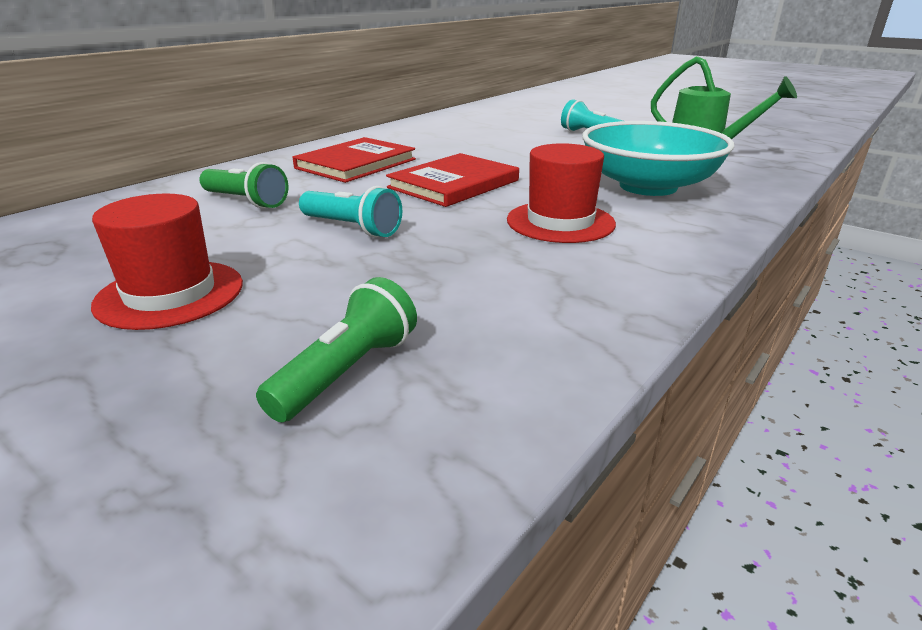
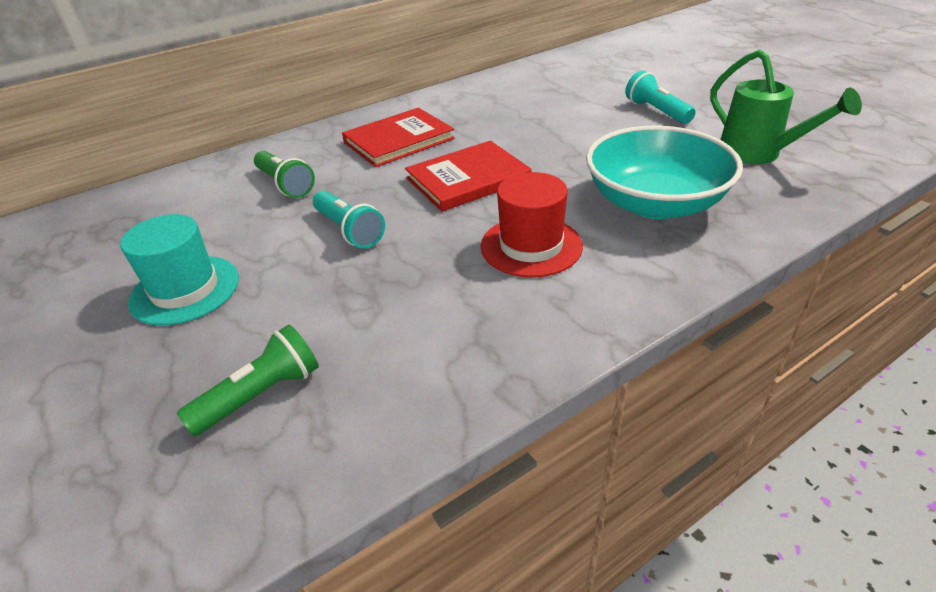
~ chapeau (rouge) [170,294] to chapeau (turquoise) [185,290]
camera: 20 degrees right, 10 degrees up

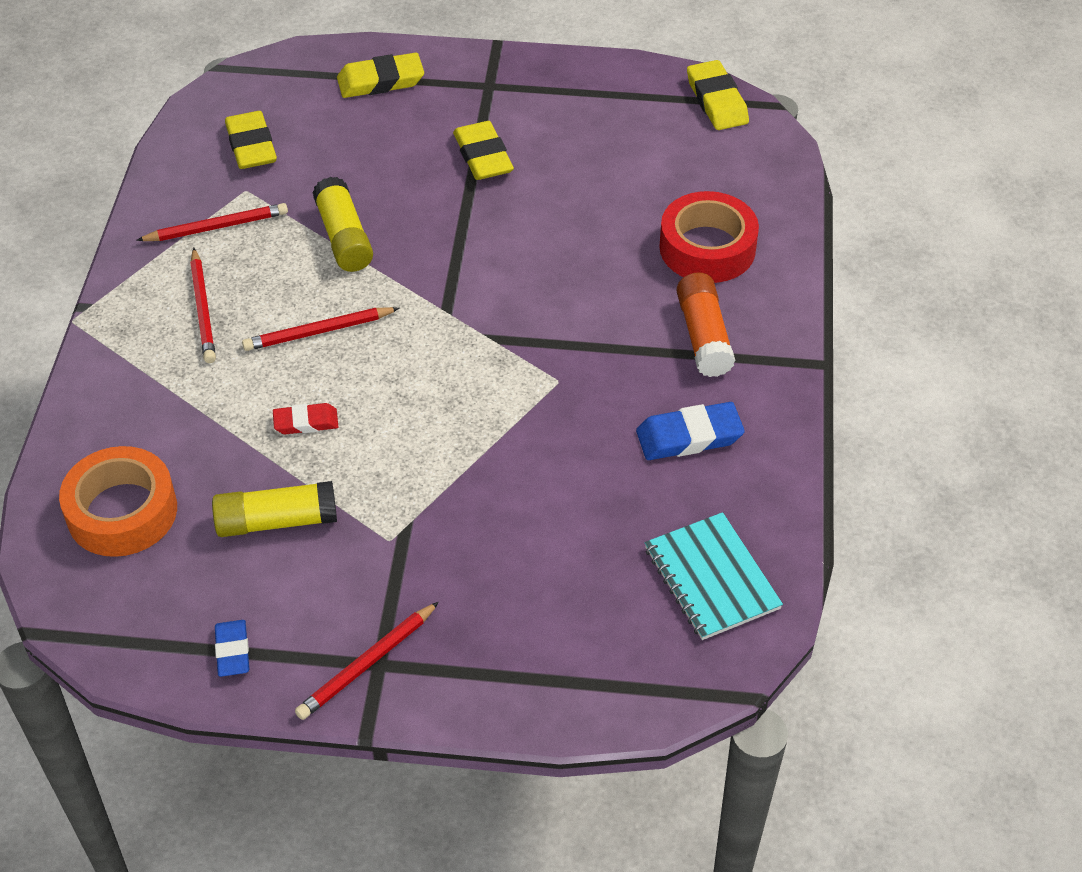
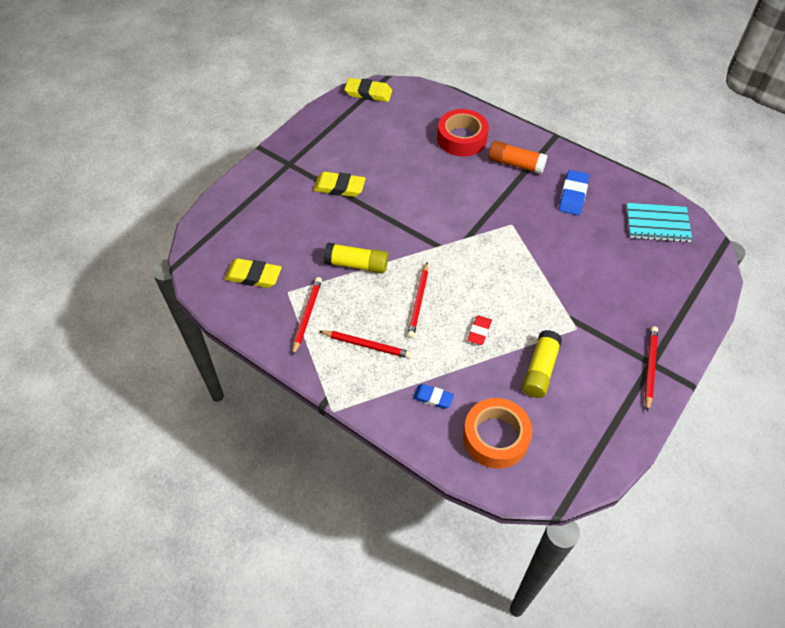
- gomme (jaune) [381,81]
~ crayon (rouge) [367,664] = [650,368] 150 degrees counterclockwise
~ gomme (bleu) [232,651] to [433,398]
camera: 60 degrees left, 5 degrees up

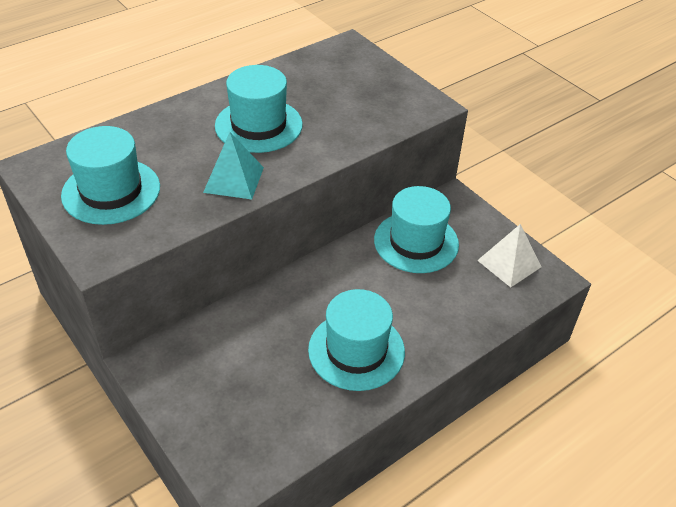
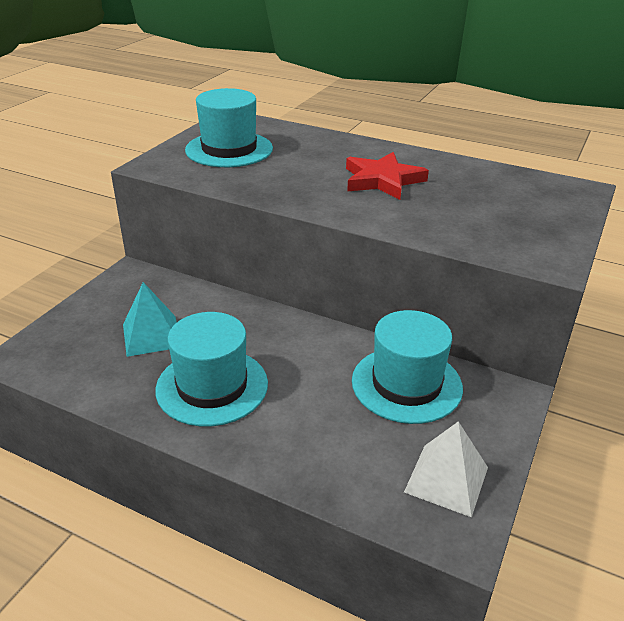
~ chapeau (turquoise) [258,125] to étoile (rouge) [382,180]
~ pyramide (turquoise) [233,179] to [151,335]
camera: 65 degrees right, 10 degrees down

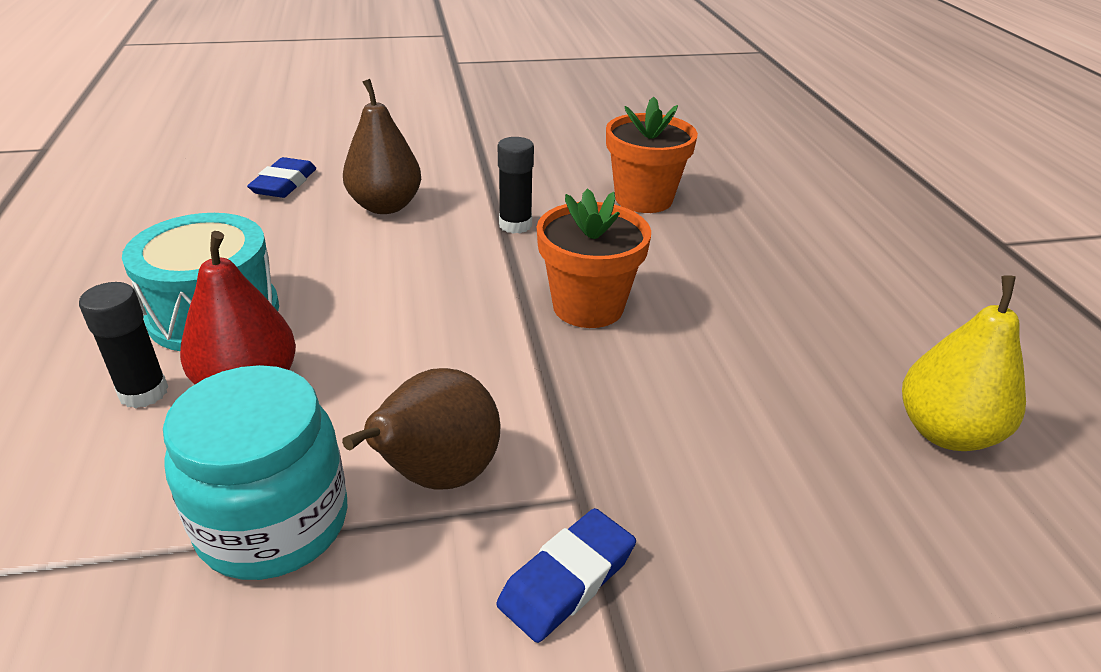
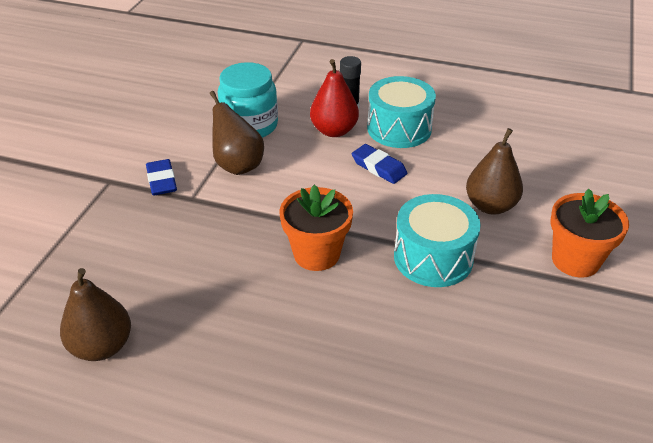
~ pot de fleurs (orange) [643,199] to [575,260]
~ bâton de colle (noir) [515,225] to tambour (turquoise) [433,257]
~ gomme (bleu) [284,183] to [379,167]
~ poire (jaune) [945,432] to poire (marron) [102,346]
camera: 120 degrees right, 5 degrees up

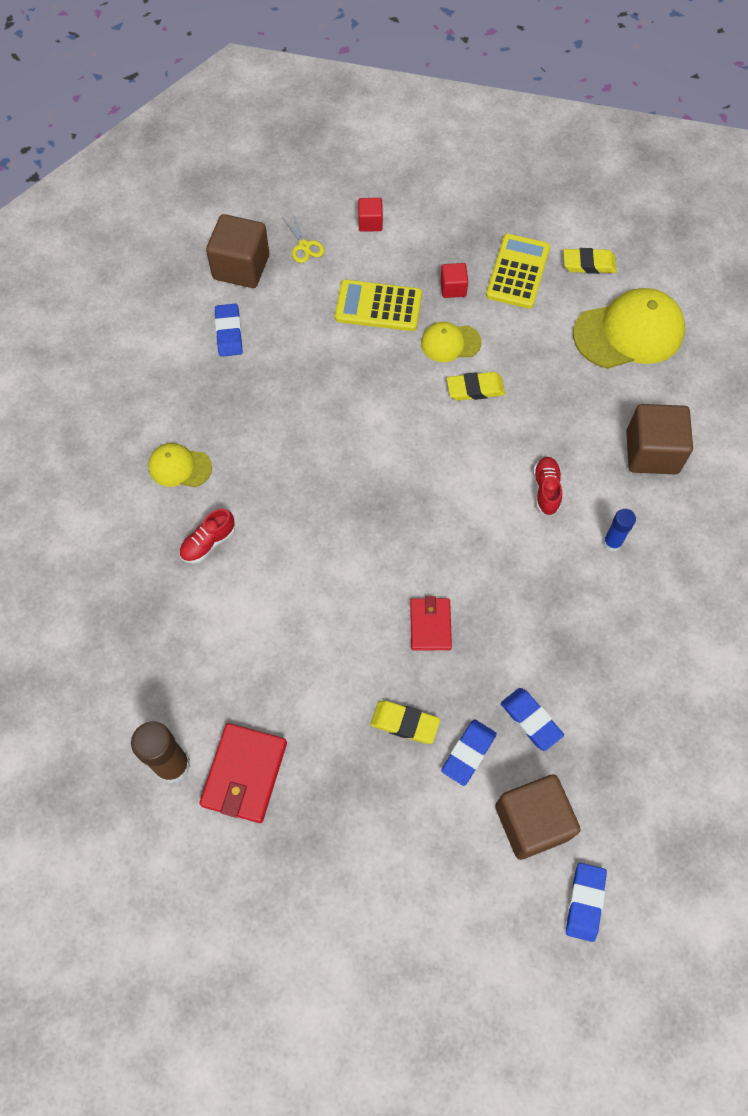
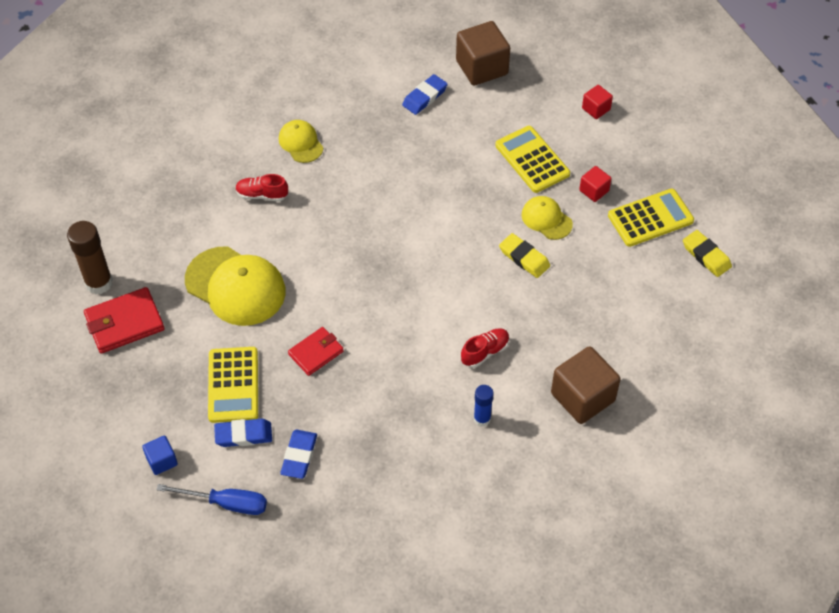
- ciseaux (jaune) [304,246]
~ casquette (jaune) [629,332] to [235,286]
~ gomme (jaune) [405,723] to calculatrice (jaune) [233,385]
~ cube (marron) [532,822] to tournevis (bleu) [226,503]
- gomme (bleu) [585,902]
+ cube (bleu) [162,461]
camera: 50 degrees right, 10 degrees down

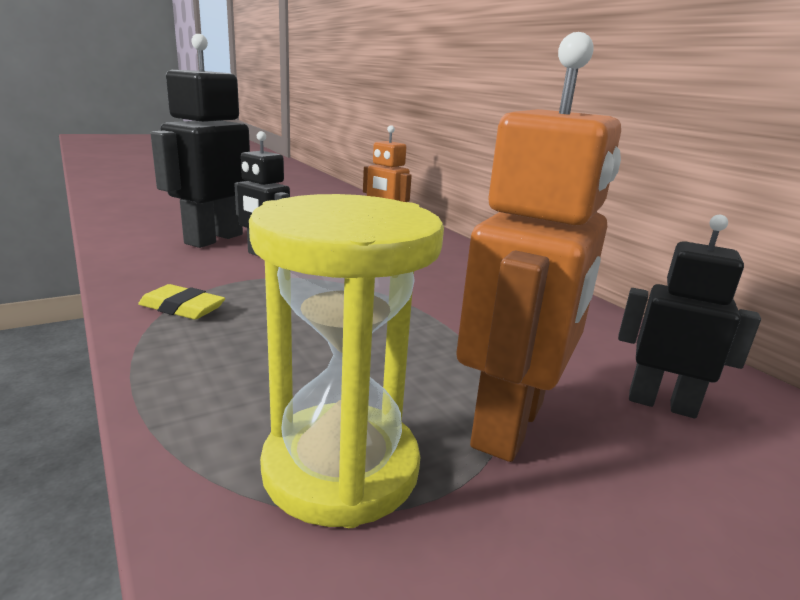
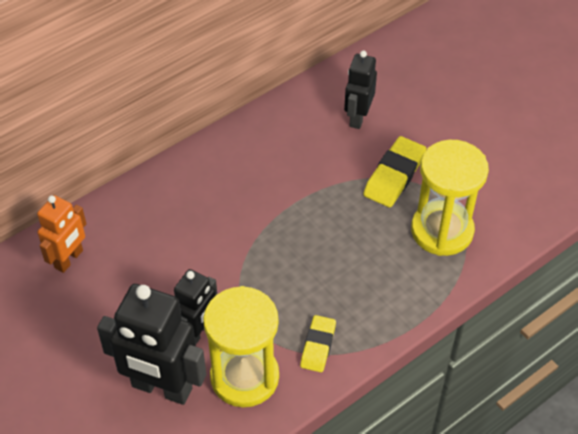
~ robot (orange) [510,425] to gomme (jaune) [394,175]
+ sablier (jaune) [244,377]
camera: 95 degrees left, 30 degrees up

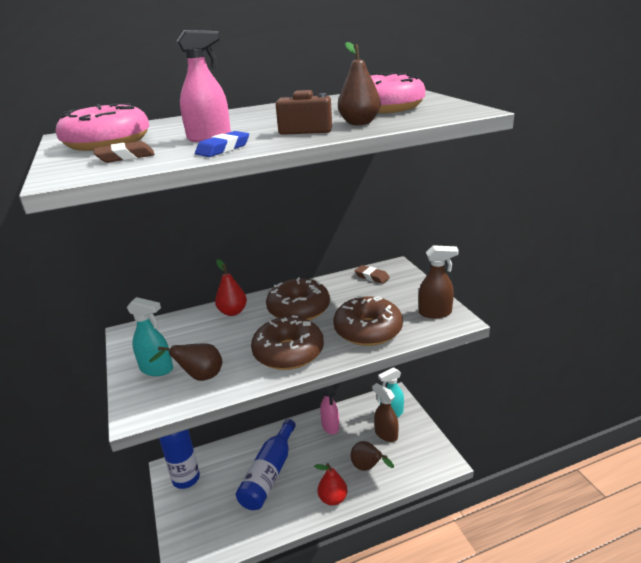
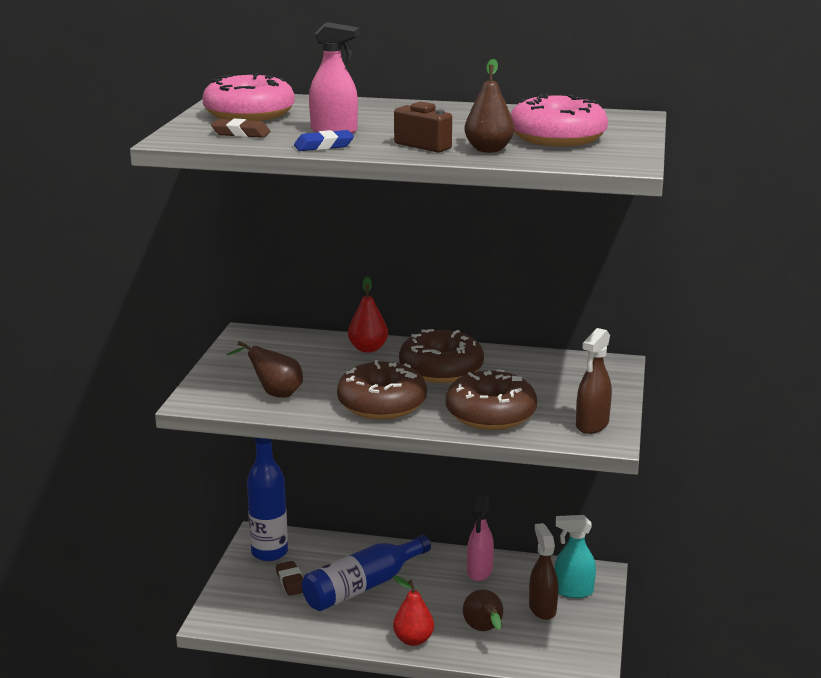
~ vaporisateur (marron) [435,313] = [592,425] 90 degrees clockwise
~ gomme (marron) [372,277] to [291,581]
- vaporisateur (turquoise) [157,369]
camera: 30 degrees right, 5 degrees down

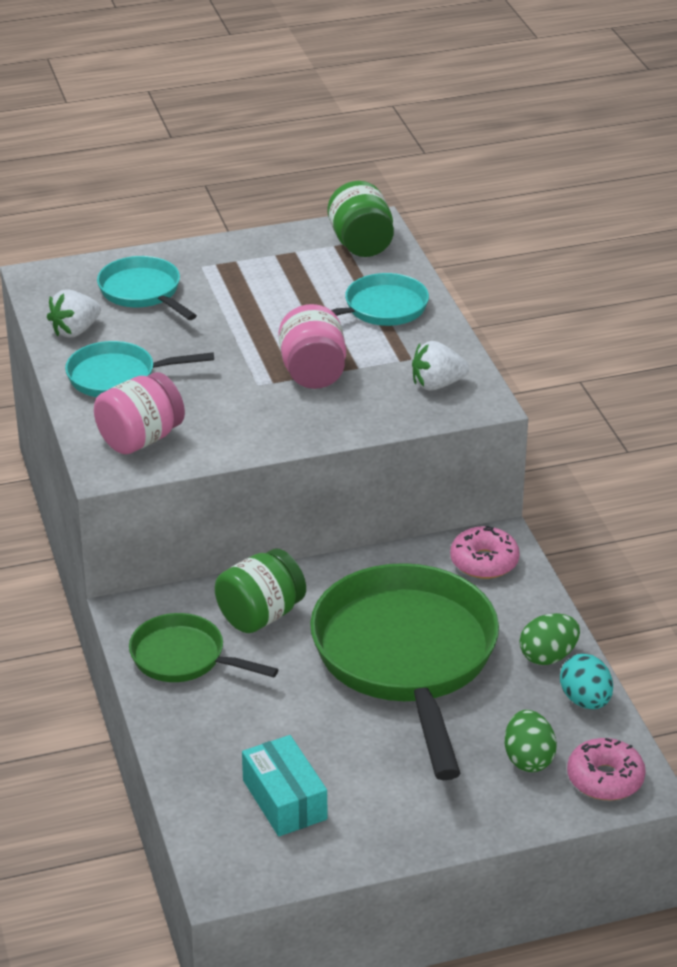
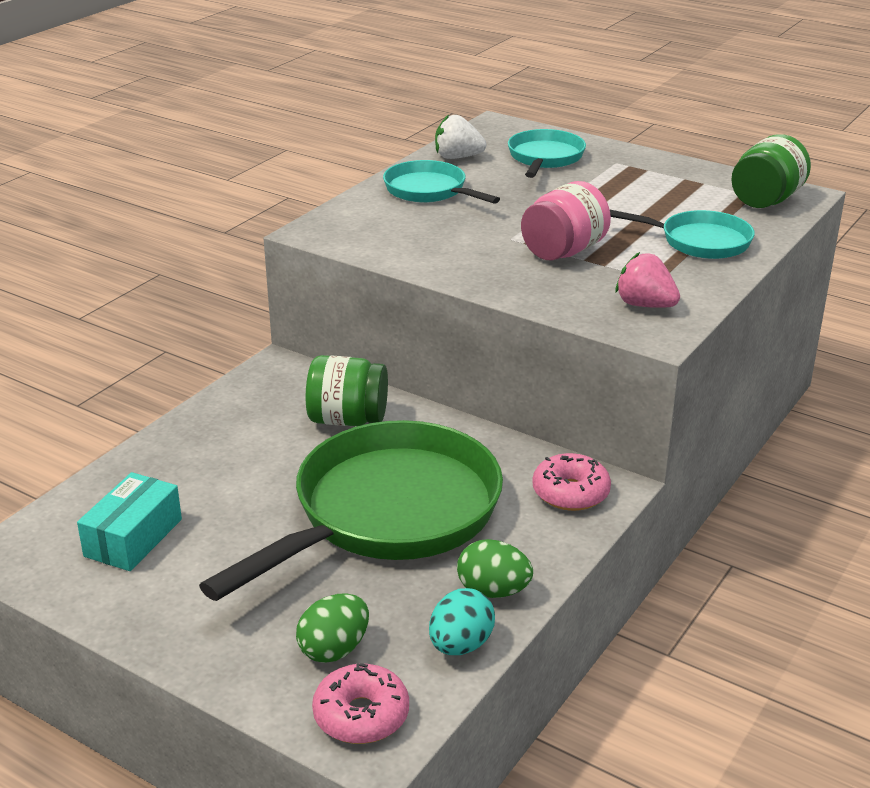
~ fraise (blanc) [437,384] to fraise (rose) [645,305]
- bocal (rose) [140,439]
- poêle (vert) [184,657]
camera: 50 degrees right, 5 degrees down

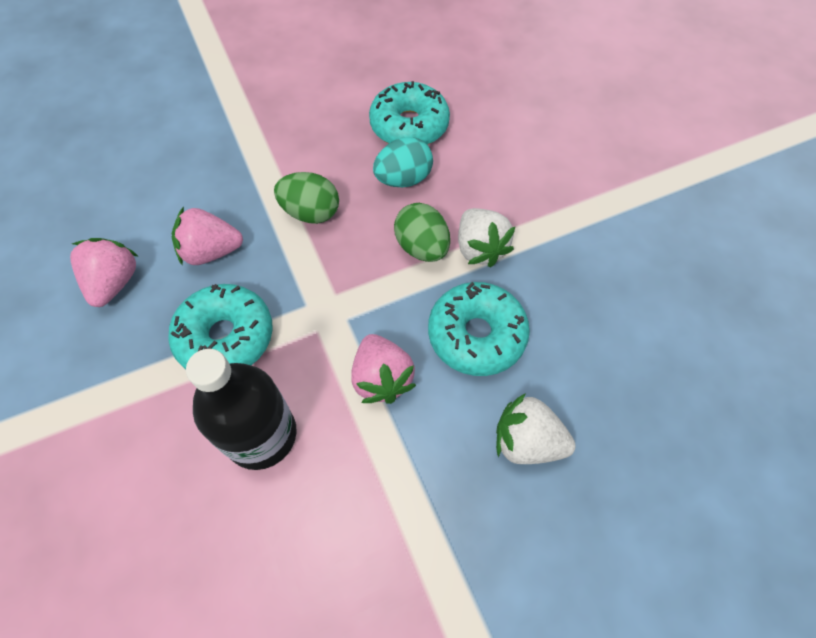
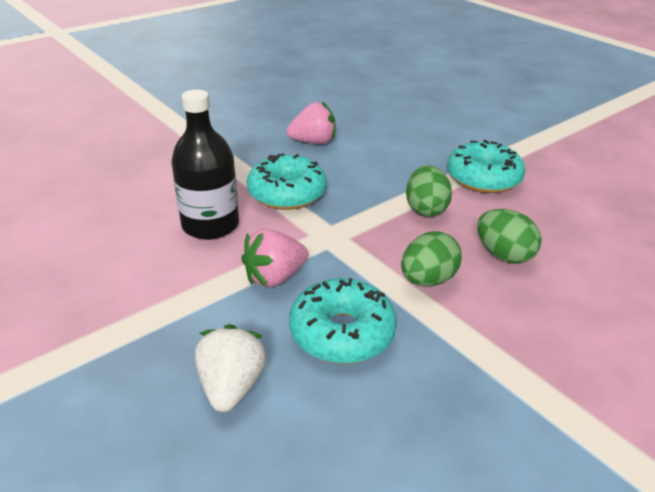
~ beignet (turquoise) [409,126] to [483,178]
~ œuf (turquoise) [403,179] to œuf (vert) [503,255]
- fraise (rose) [211,252]
- fraise (blanc) [480,249]
camera: 75 degrees right, 25 degrees down

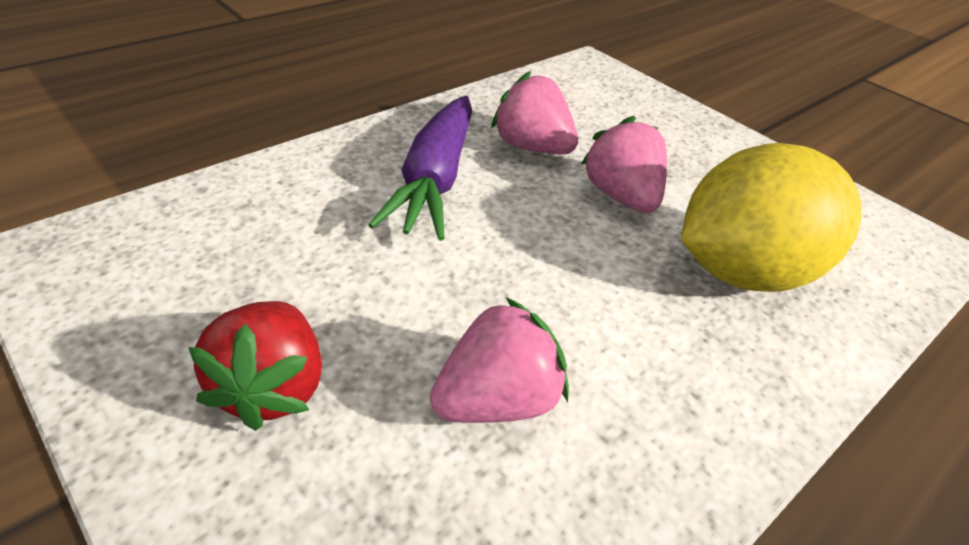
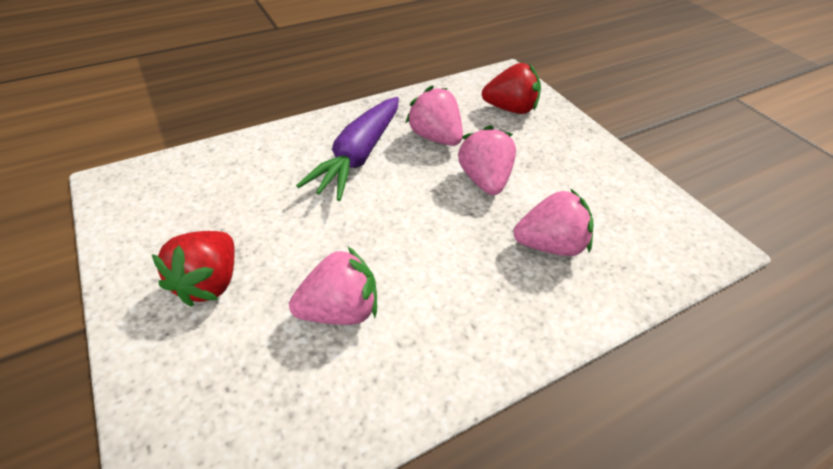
~ citron (jaune) [744,272] to fraise (rose) [550,245]
+ fraise (rouge) [510,109]
camera: 15 degrees right, 5 degrees up

